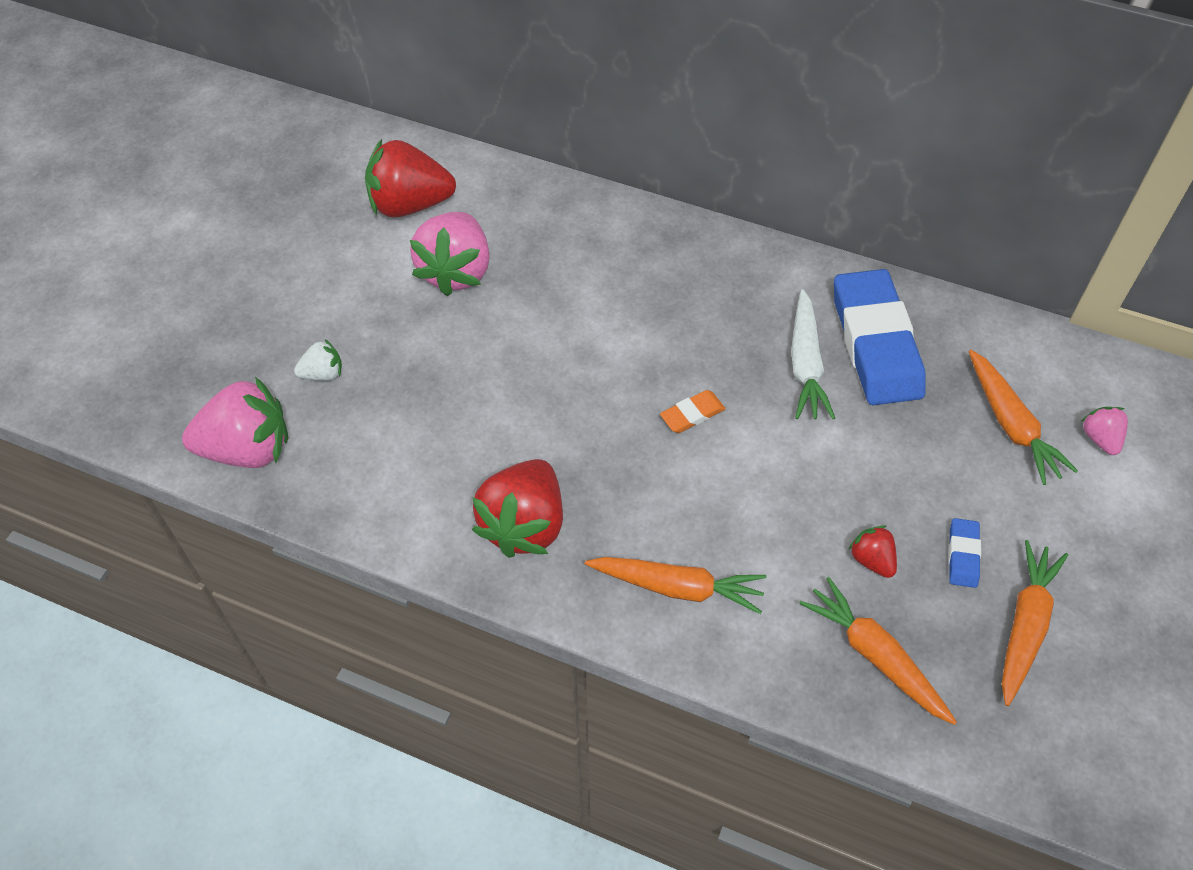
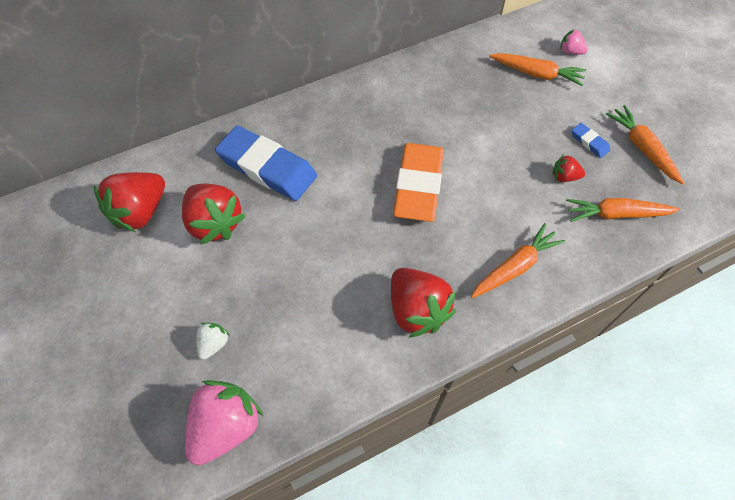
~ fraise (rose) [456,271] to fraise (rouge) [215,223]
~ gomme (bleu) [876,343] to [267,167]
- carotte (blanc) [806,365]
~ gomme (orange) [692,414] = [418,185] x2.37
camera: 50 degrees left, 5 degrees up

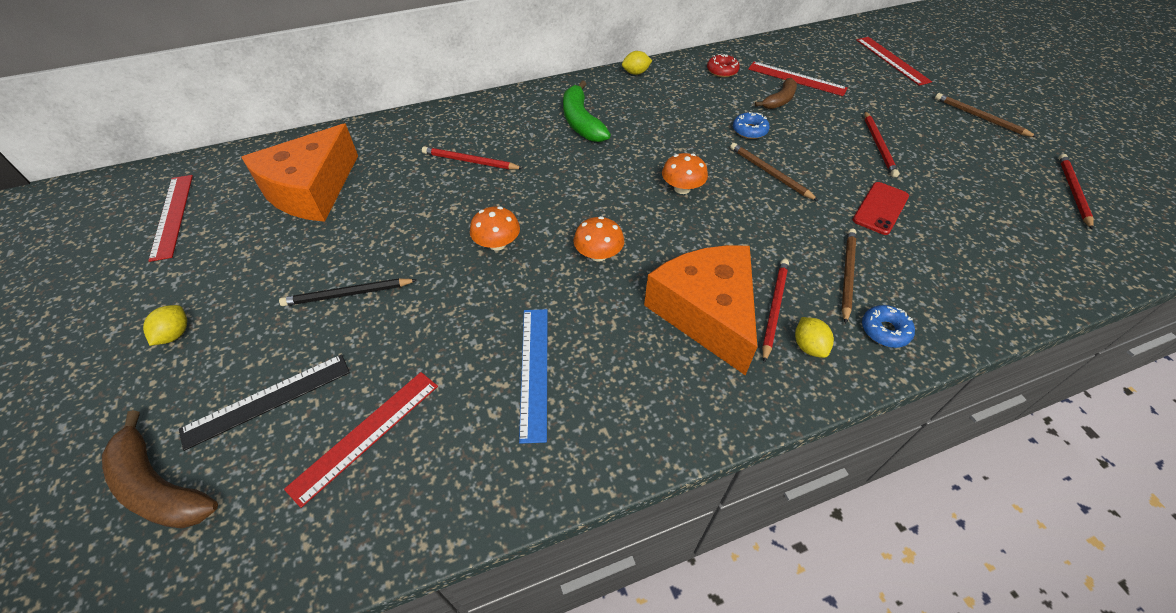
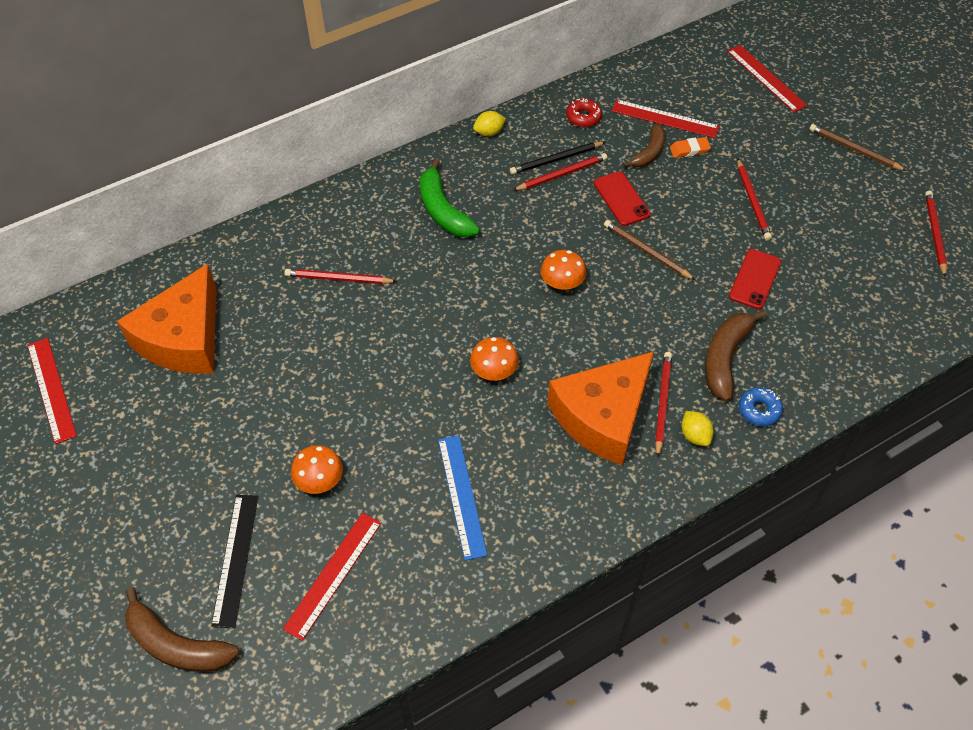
~ beignet (bleu) [749,130] to téléphone (rouge) [621,199]
~ champignon (orange) [497,244] to [319,480]
~ crayon (marron) [847,274] to banane (marron) [725,358]
~ fromage (orange) [706,313] = [602,416] 105 degrees counterclockwise
~ crayon (noir) [348,294] to [556,160]
- citron (jaune) [175,334]
~ règle (noir) [267,400] = [235,559] 45 degrees counterclockwise
+ gomme (orange) [689,150]
+ crayon (rouge) [562,174]
camera: 10 degrees left, 5 degrees up

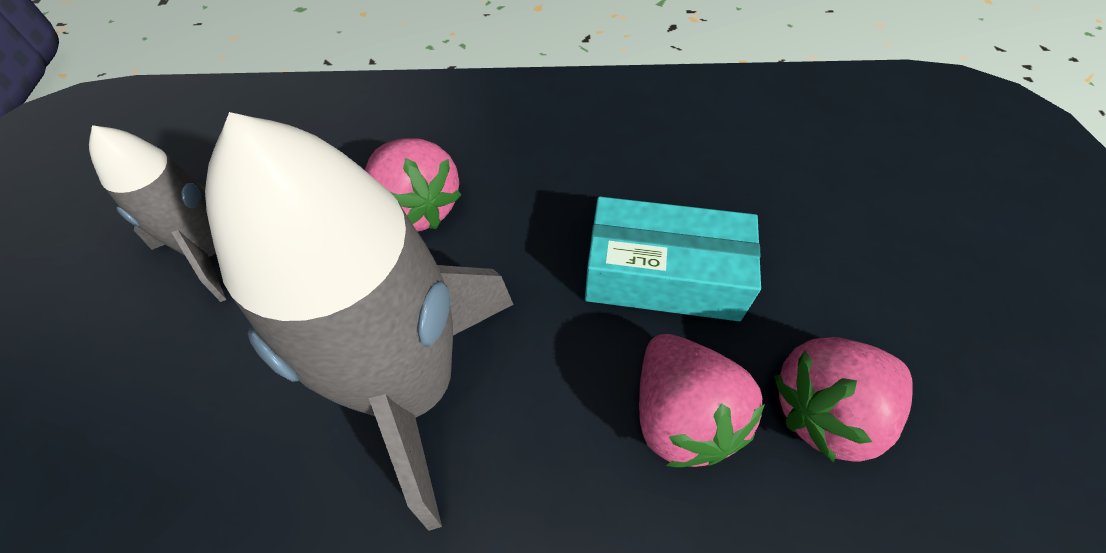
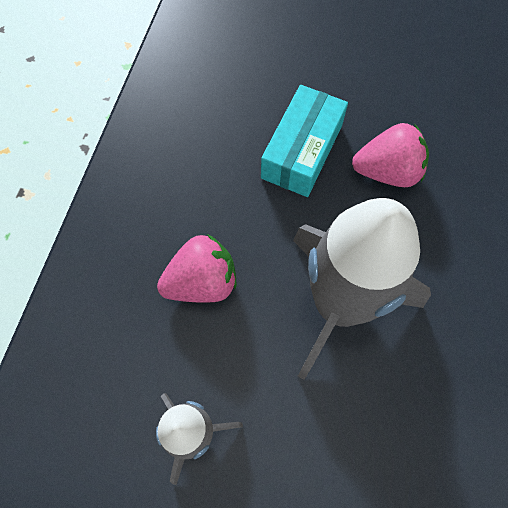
- fraise (rose) [825,410]
camera: 75 degrees left, 10 degrees up

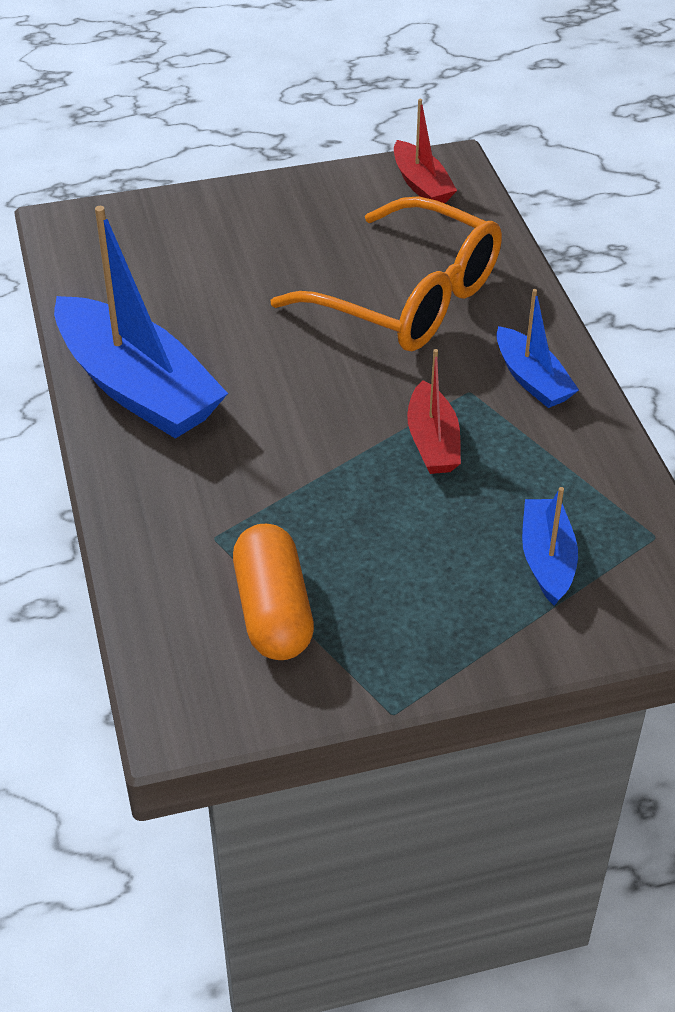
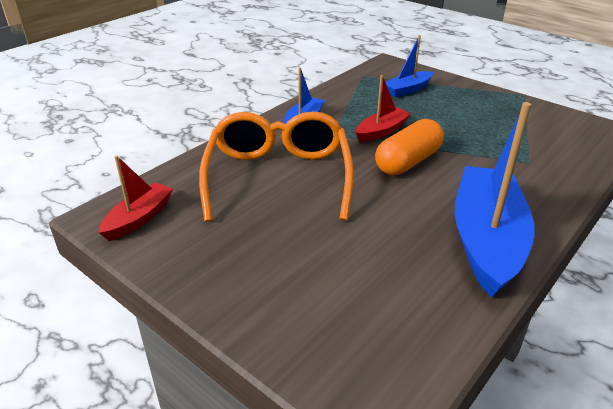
~ gélule (orange) [273,611] to [408,162]
camera: 125 degrees left, 10 degrees down

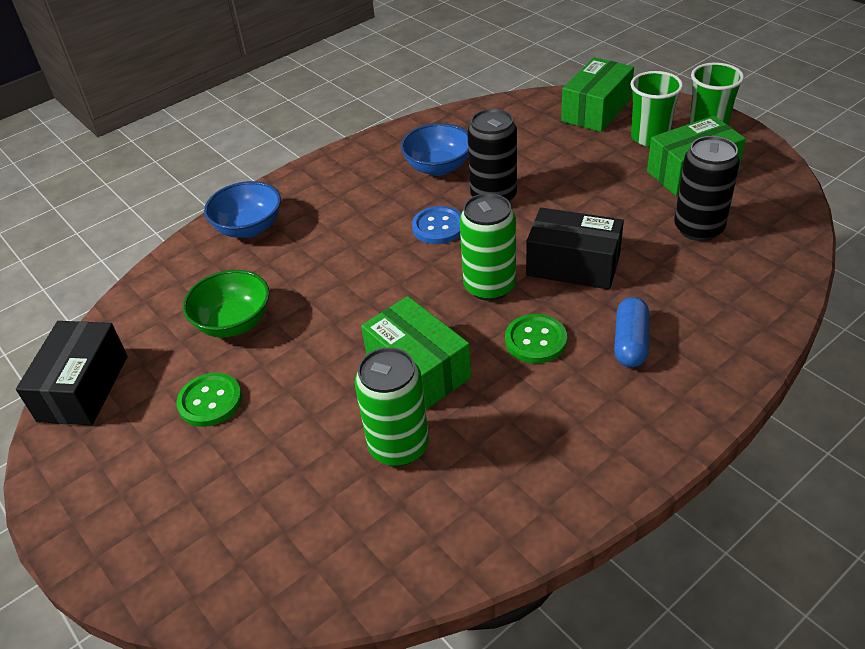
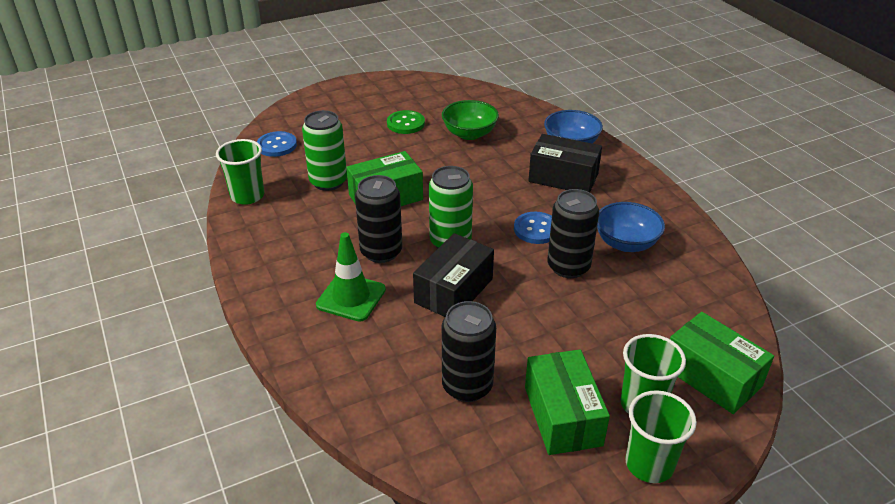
~ gélule (bleu) [630,342] to cône de chantier (vert) [351,297]
~ bouton (vert) [535,340] to canette (noir) [381,252]
~ boîte (noir) [83,388] to [563,177]
+ bouton (bleu) [277,145]
+ gobelet (vert) [247,196]
camera: 100 degrees right, 5 degrees down

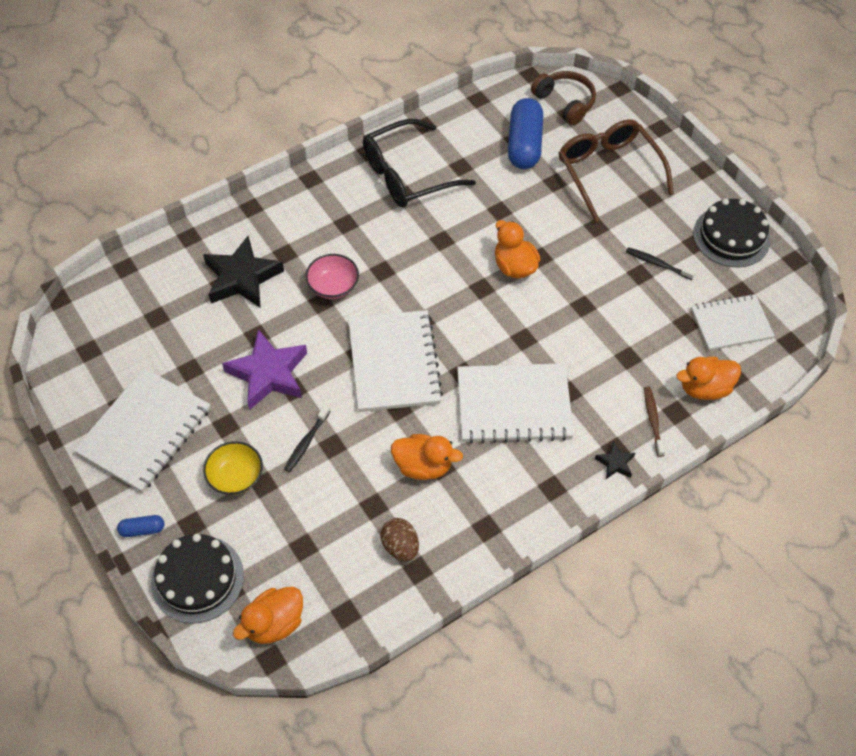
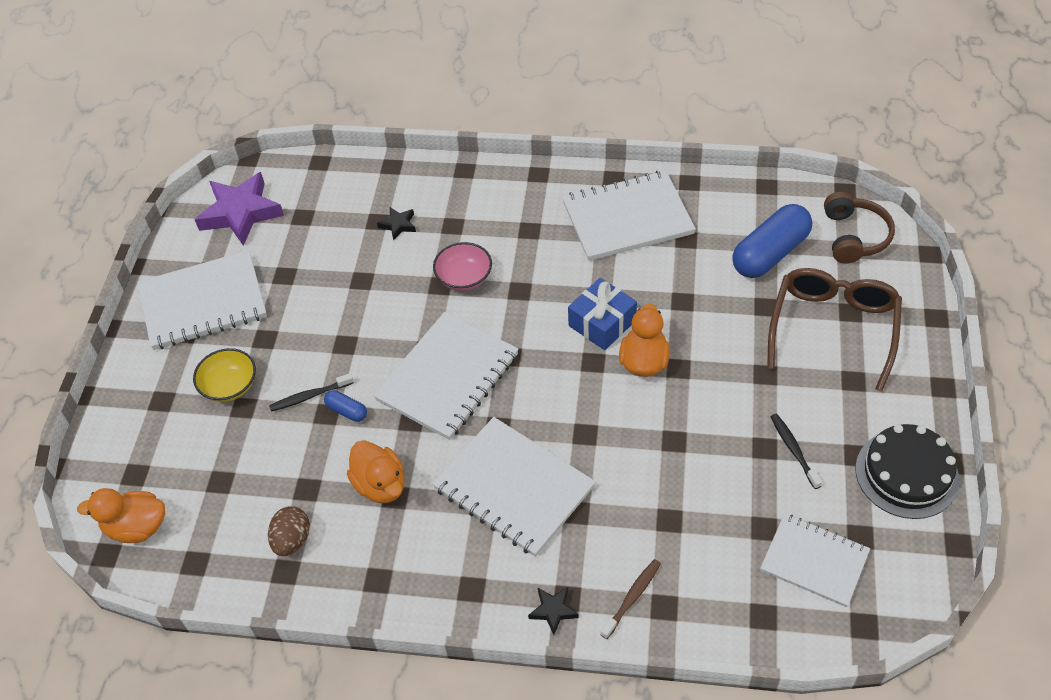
~ lunettes (noir) [407,175] to carnet (blanc) [627,218]
~ étoile (noir) [242,277] = [398,225] x0.46
~ étoile (violet) [268,374] to [240,213]
- canard (orange) [704,388]
~ gélule (bleu) [142,529] to [347,411]
- gâteau (noir) [197,579]
+ cadeau (bleu) [602,323]
camera: 45 degrees right, 5 degrees down

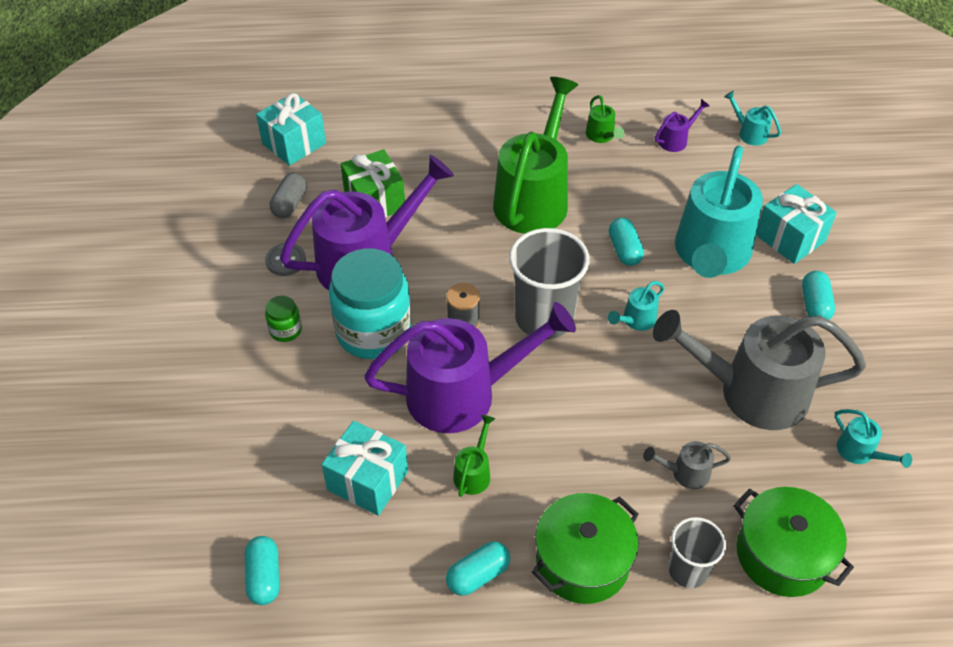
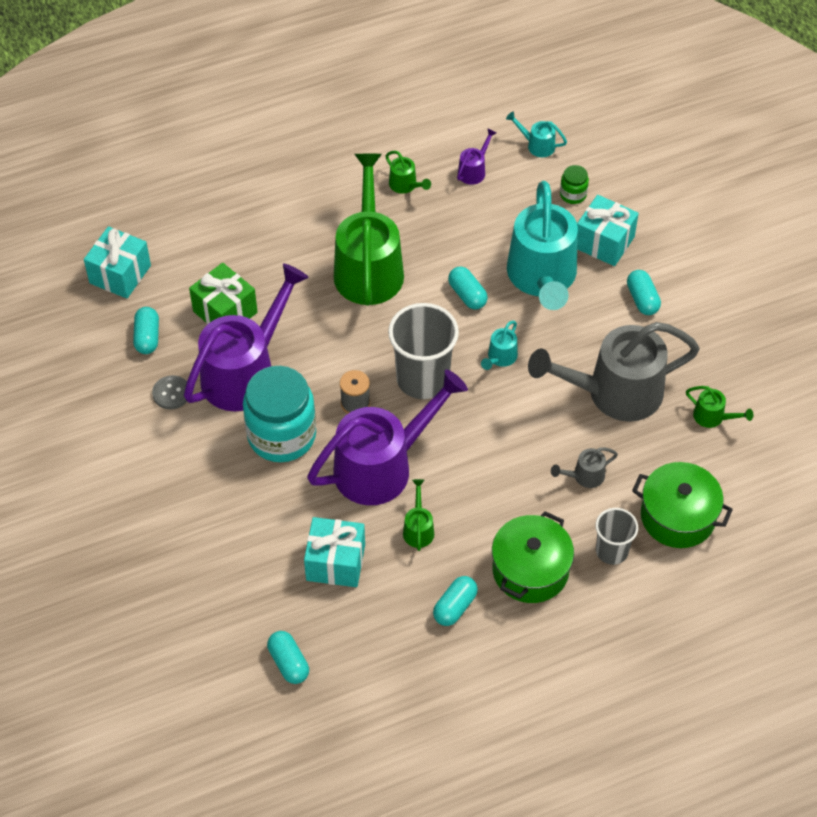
~ gélule (gris) [290,204] to gélule (turquoise) [147,337]
~ bocal (vert) [285,330] to [573,194]
~ arrosoir (turquoise) [860,453] to arrosoir (vert) [713,417]
camera: 20 degrees left, 5 degrees up

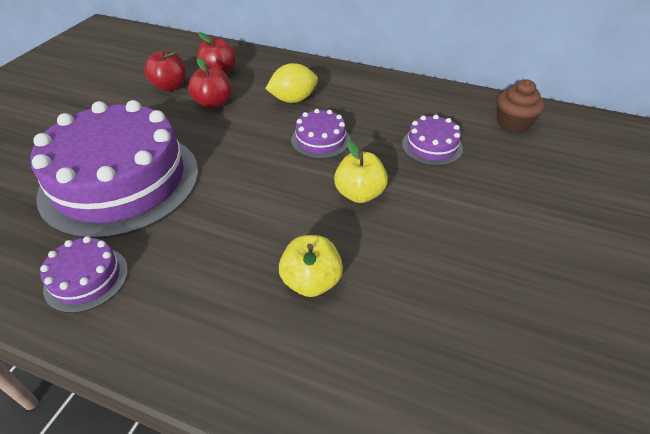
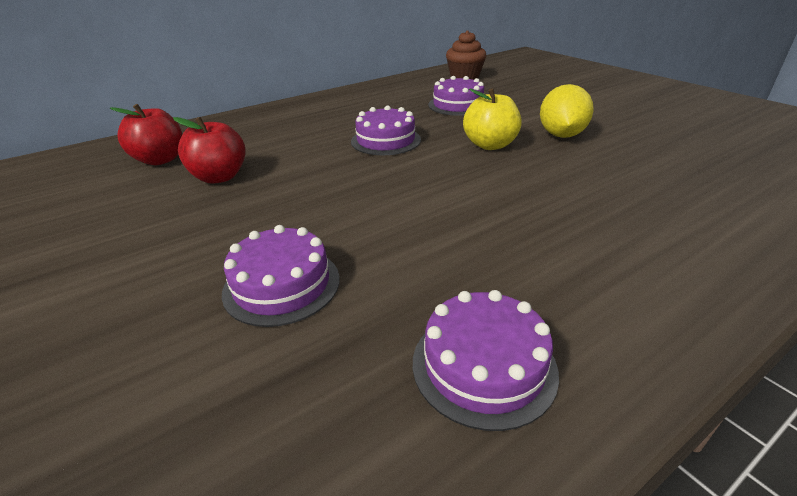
- pomme (rouge) [170,86]
~ citron (jaune) [293,100] to [561,135]
~ gâteau (violet) [120,181] = [282,285] x0.43
- pomme (jaune) [311,282]
camera: 55 degrees left, 10 degrees down

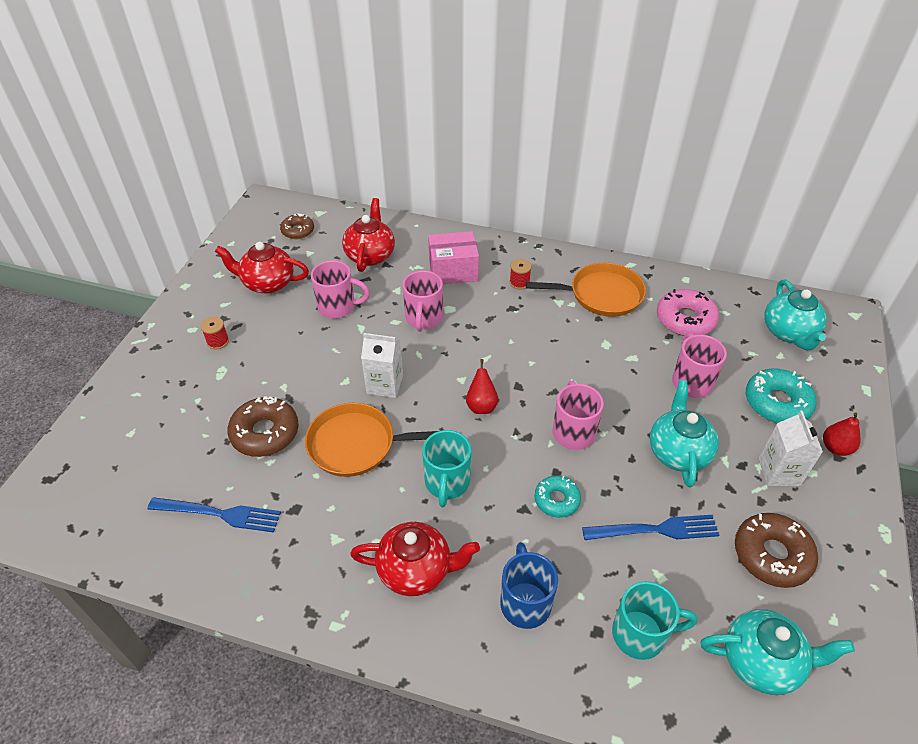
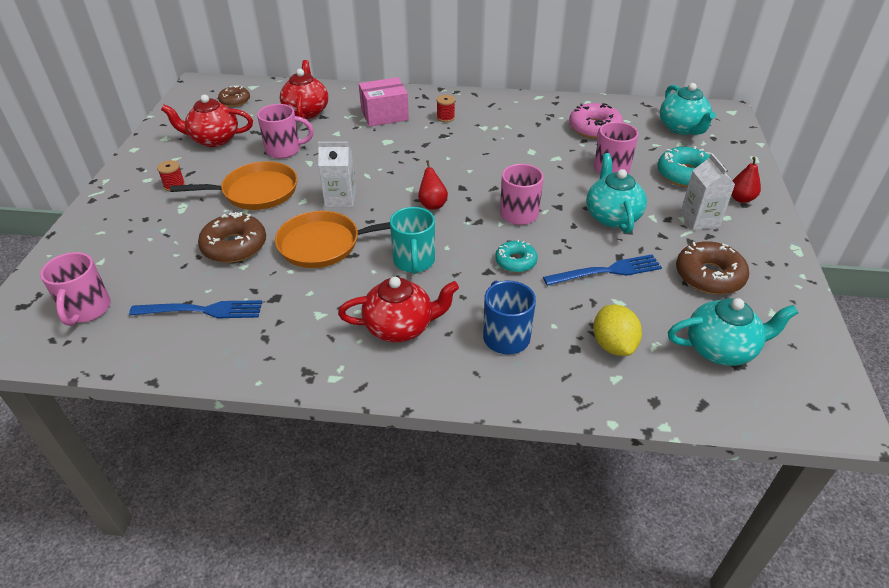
~ poêle (orange) [602,294] to [256,192]
~ tasse (rose) [424,319] to [87,310]
~ tasse (turquoise) [641,634] to citron (jaune) [613,345]
camera: 10 degrees left, 5 degrees down

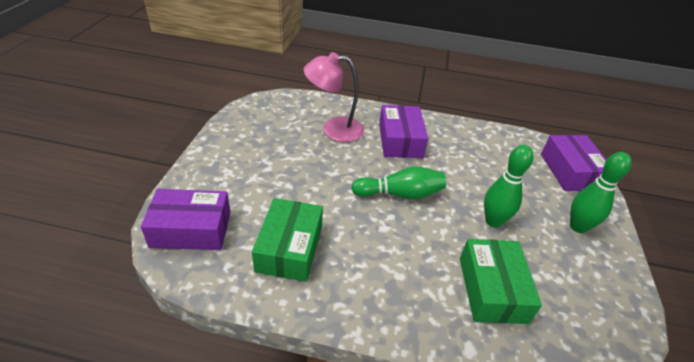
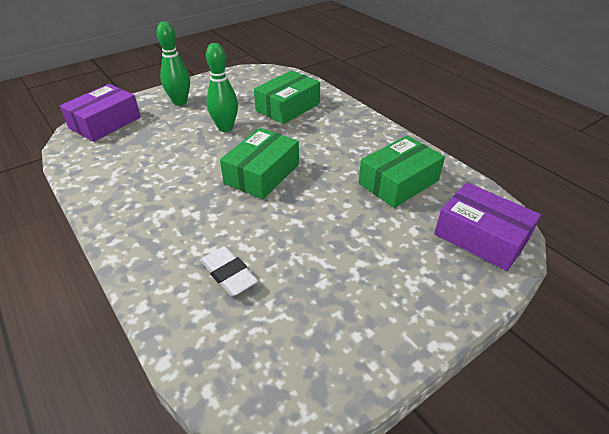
~ lampe (rose) [334,129] to gomme (blanc) [229,274]
- boîte (violet) [400,140]
~ quille (vert) [400,194] to boîte (vert) [262,174]
camera: 135 degrees left, 0 degrees up

